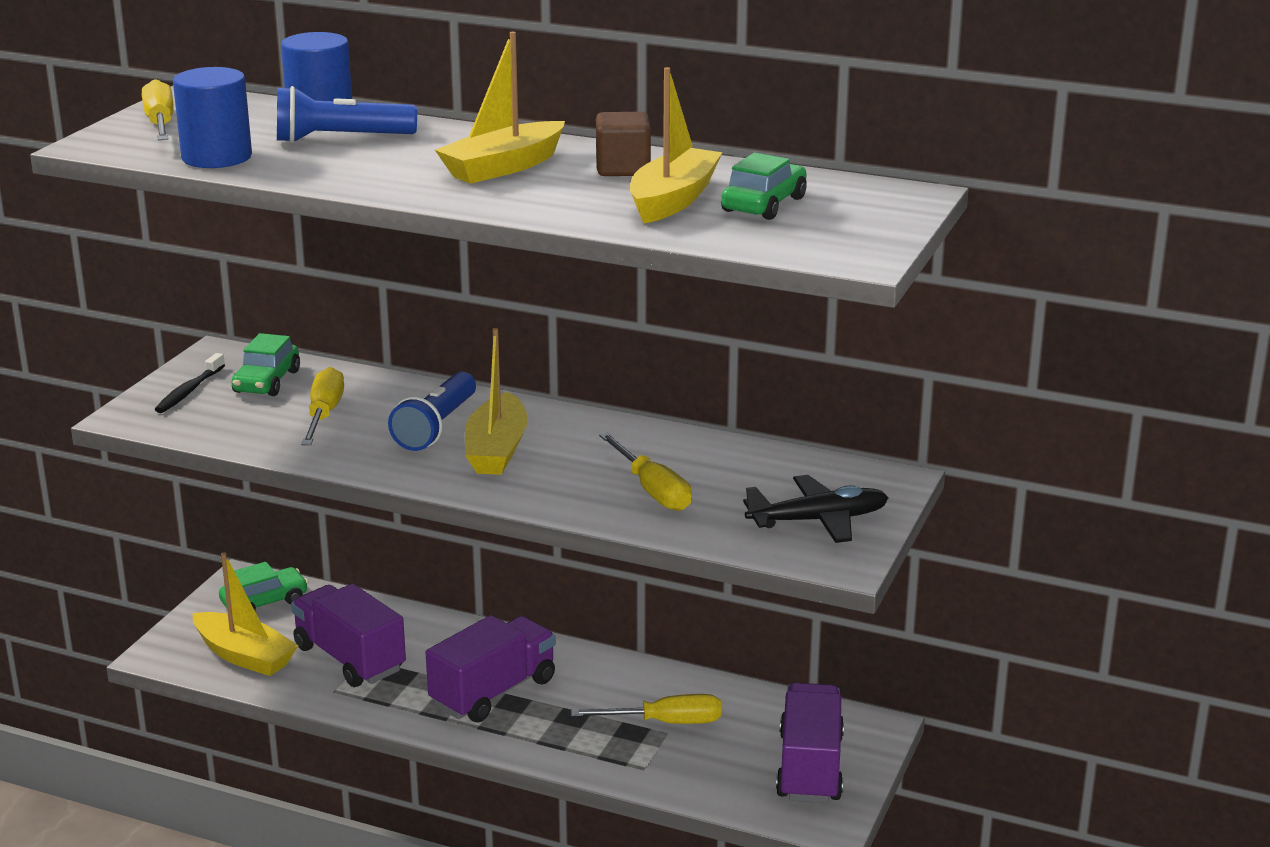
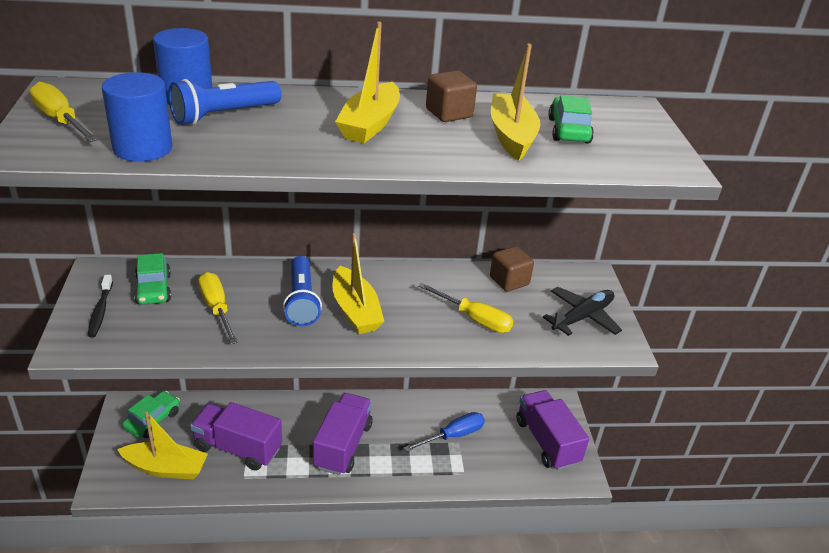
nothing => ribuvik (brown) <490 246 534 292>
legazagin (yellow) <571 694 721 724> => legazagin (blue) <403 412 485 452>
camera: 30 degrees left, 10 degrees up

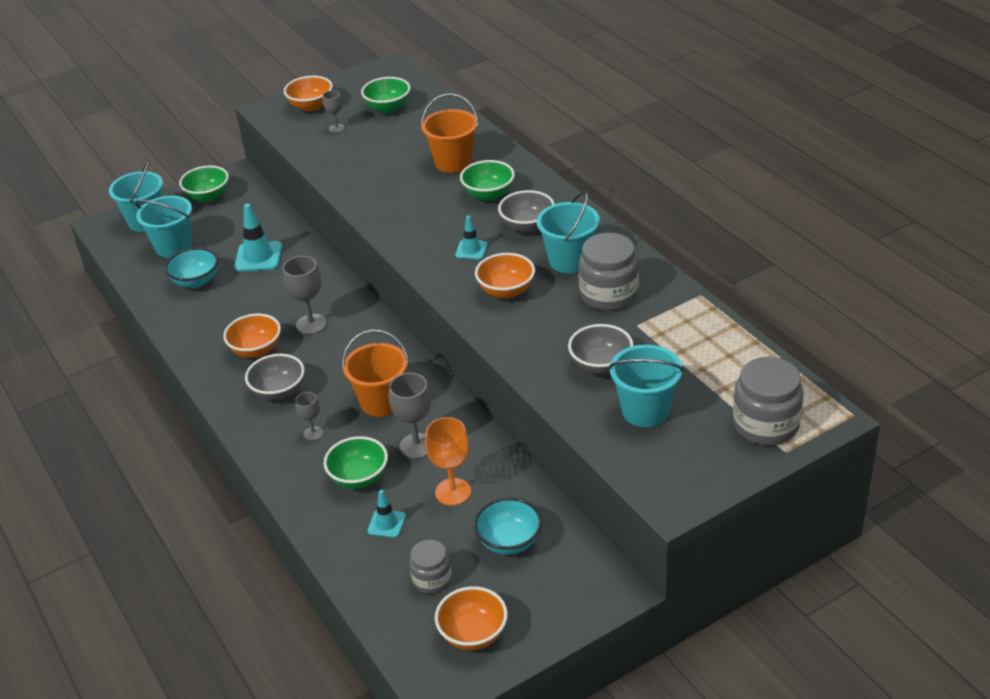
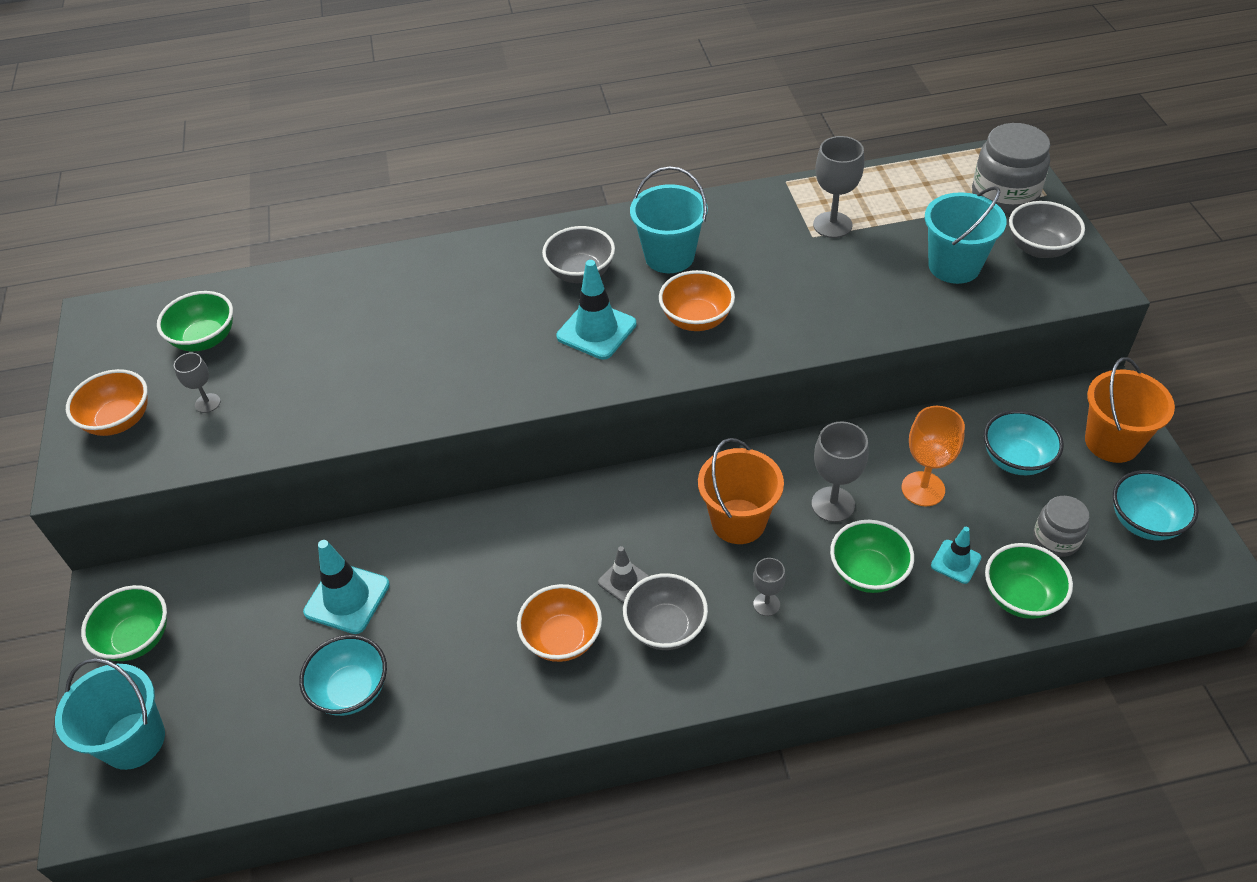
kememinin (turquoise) <135 196 192 258> => nothing
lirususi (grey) <579 233 639 311> => nothing
nothing => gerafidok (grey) <598 546 649 603>
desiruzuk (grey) <283 256 327 335> => desiruzuk (grey) <813 136 864 238>, relocated
kememinin (orange) <421 93 479 173> => kememinin (orange) <1085 357 1175 463>, relocated
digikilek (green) <460 160 515 201> => digikilek (green) <985 543 1073 619>, relocated
digikilek (grey) <568 324 634 374> => digikilek (grey) <1009 201 1085 258>, relocated
digikilek (orange) <435 586 508 650> => digikilek (turquoise) <1113 470 1199 540>
gerafidok (turquoise) <455 215 488 260> => gerafidok (turquoise) <556 260 637 360>, x1.69
camera: 70 degrees left, 10 degrees up

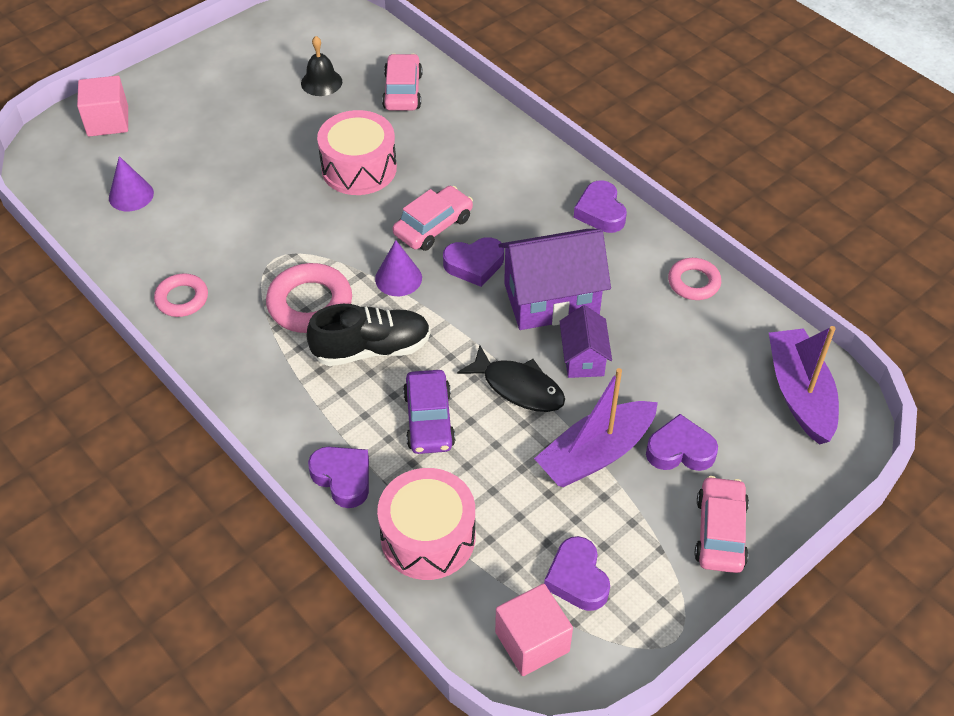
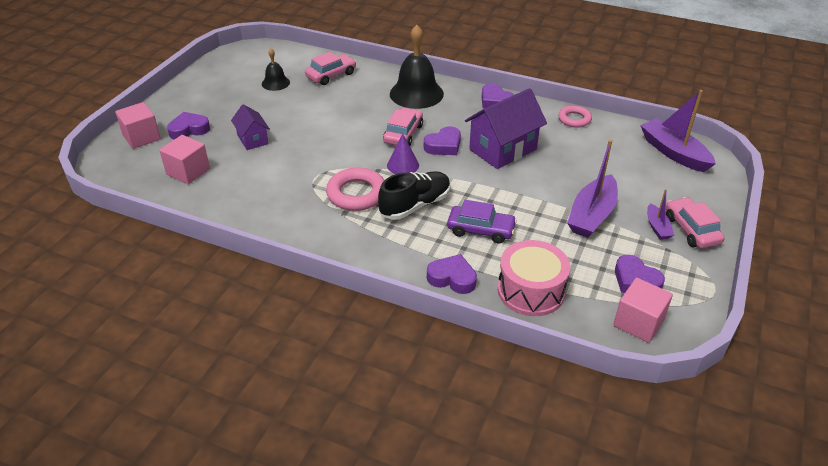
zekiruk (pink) <154 273 208 317> => nothing
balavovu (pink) <317 110 397 195> => nothing
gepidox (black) <457 345 565 412> => nothing
nothing => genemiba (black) <390 25 444 109>
nothing => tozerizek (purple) <647 189 674 240>
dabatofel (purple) <559 305 612 378> => dabatofel (purple) <231 104 270 150>, relocated
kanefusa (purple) <646 414 718 471> => kanefusa (purple) <167 112 210 139>, relocated
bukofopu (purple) <109 156 154 211> => ribuvik (pink) <159 135 210 184>
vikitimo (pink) <382 54 422 111> => vikitimo (pink) <305 52 356 85>, 75 degrees clockwise
vikitimo (purple) <403 370 455 454> => vikitimo (purple) <447 200 517 244>, 45 degrees counterclockwise
camera: 25 degrees left, 10 degrees down

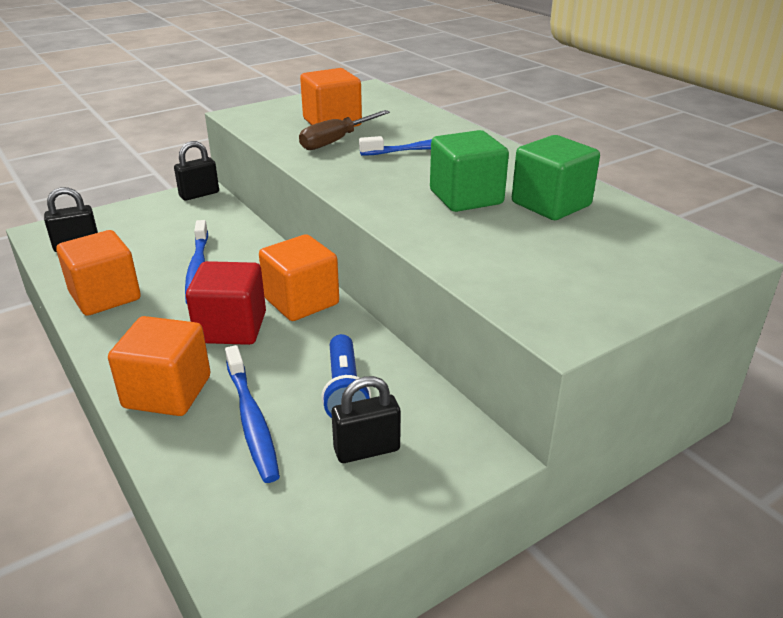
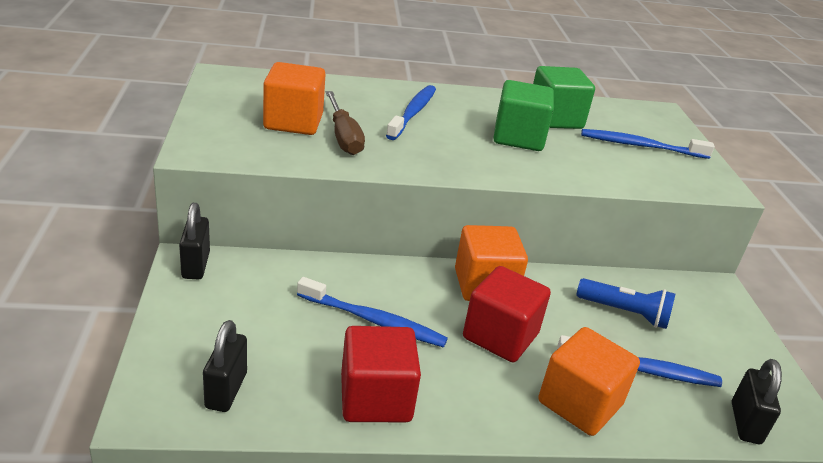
nothing => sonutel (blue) <581 129 715 159>
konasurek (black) <331 376 401 463> => konasurek (black) <732 359 782 444>, relocated
ribuvik (orange) <56 230 141 316> => ribuvik (red) <341 326 421 422>
camera: 65 degrees left, 0 degrees up

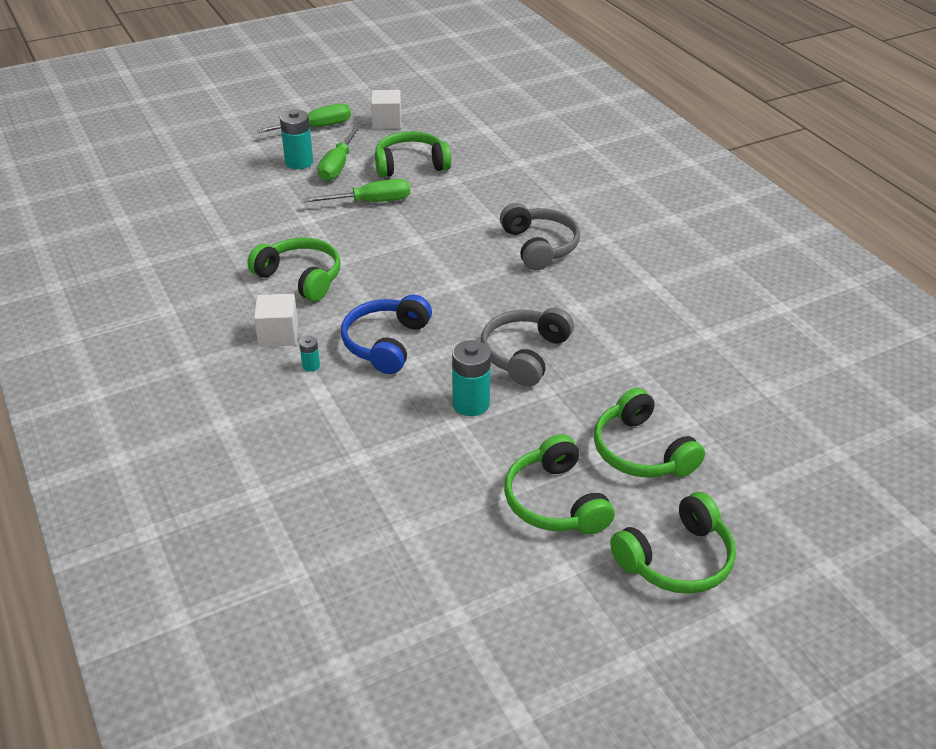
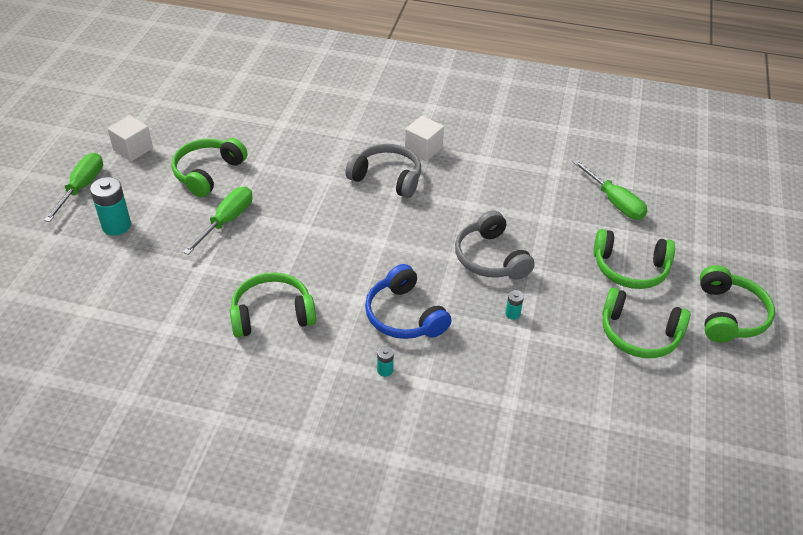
ribuvik (white) <254 294 298 347> => ribuvik (white) <405 116 444 161>, relocated
legazagin (green) <318 126 360 181> => legazagin (green) <573 160 648 220>, relocated
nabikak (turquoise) <452 340 491 416> => nabikak (turquoise) <505 290 524 320>, x0.49
camera: 50 degrees left, 5 degrees up

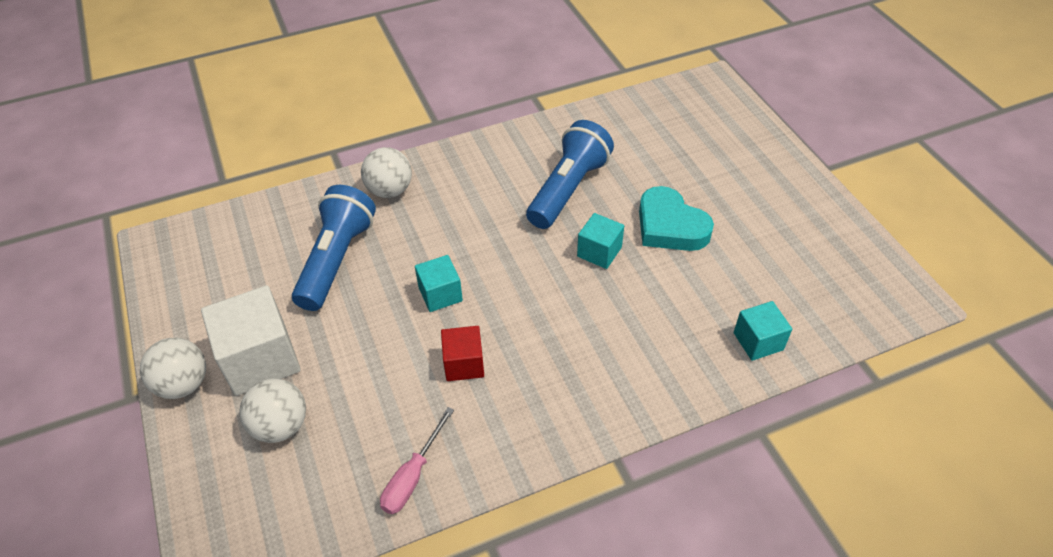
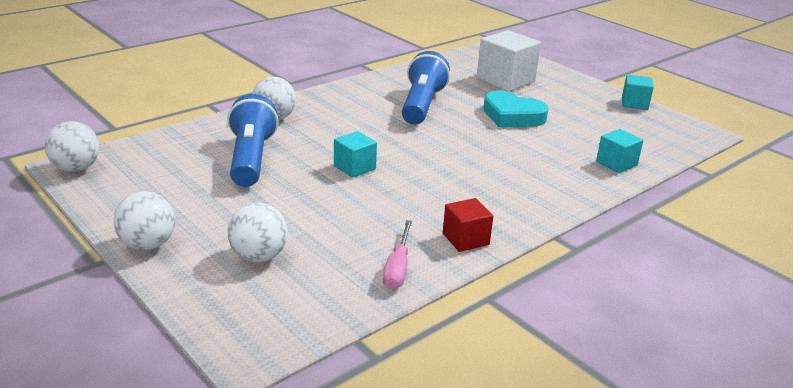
nothing => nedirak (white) <45 121 100 172>
ribuvik (white) <201 285 301 396> => ribuvik (white) <477 30 541 92>, relocated
ribuvik (red) <441 326 484 381> => ribuvik (red) <443 198 493 252>, relocated
ribuvik (turquoise) <577 213 624 269> => ribuvik (turquoise) <622 75 654 110>, relocated
camera: 20 degrees left, 20 degrees down

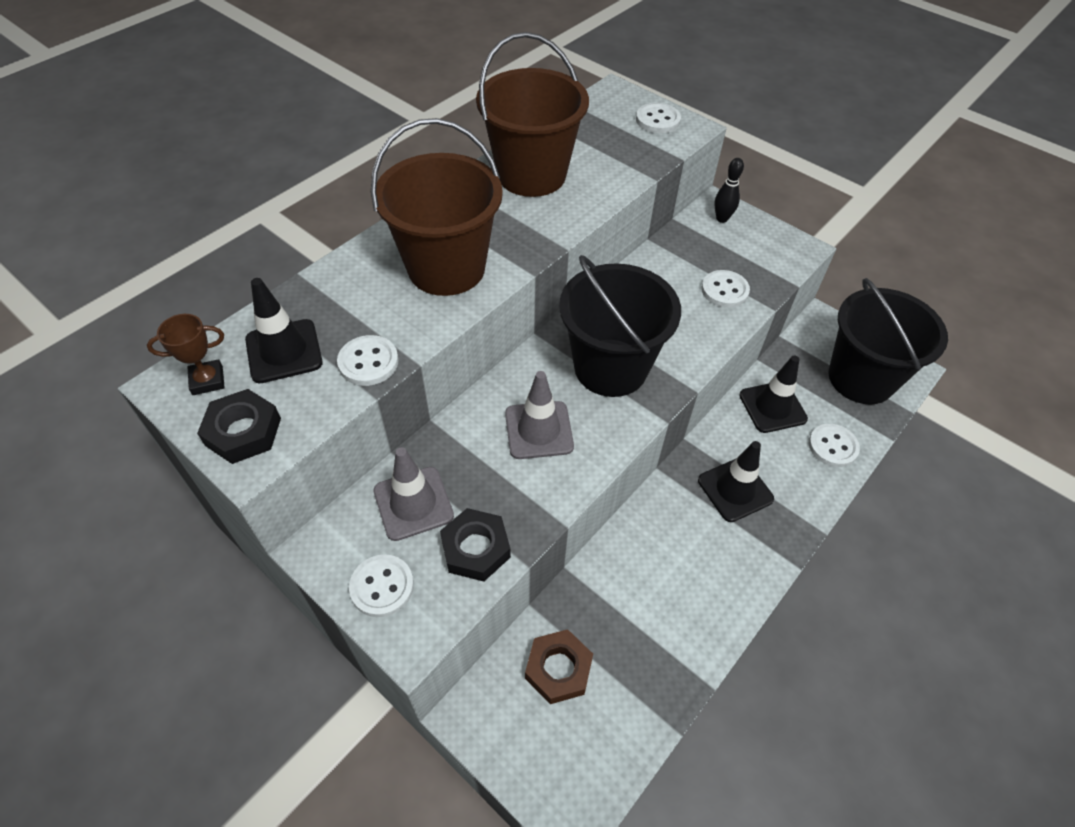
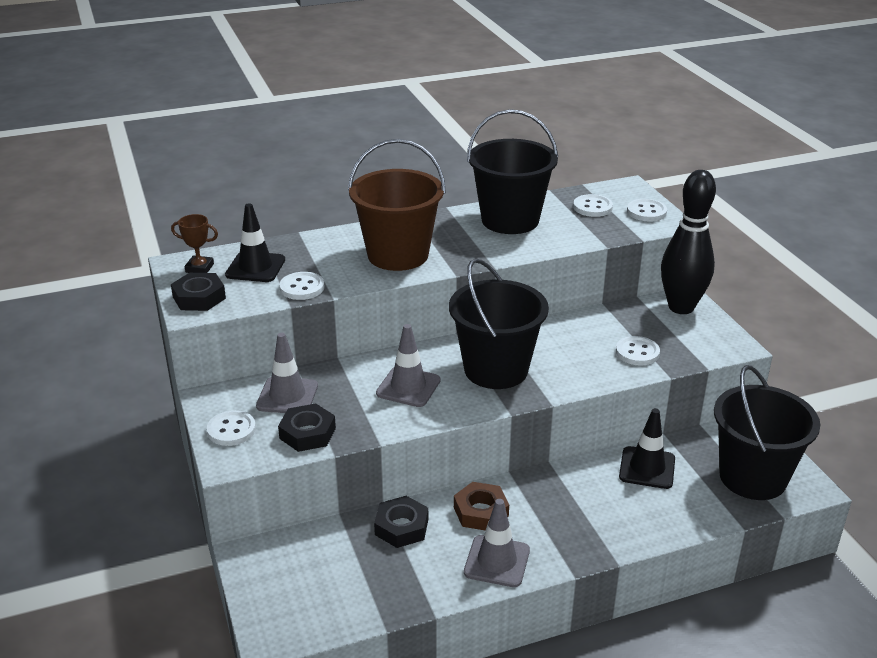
gerafidok (black) <698 441 774 522> => nothing
nothing => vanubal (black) <374 496 428 548>
nothing => gerafidok (grey) <464 499 530 587>
vanubal (brown) <525 629 593 704> => vanubal (brown) <454 482 509 531>, relocated
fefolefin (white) <809 424 860 467> => fefolefin (white) <573 194 613 217>, relocated
kememinin (brown) <476 32 589 197> => kememinin (black) <467 109 558 234>
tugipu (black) <714 158 744 223> => tugipu (black) <661 170 716 314>, x2.29
camera: 30 degrees right, 20 degrees down

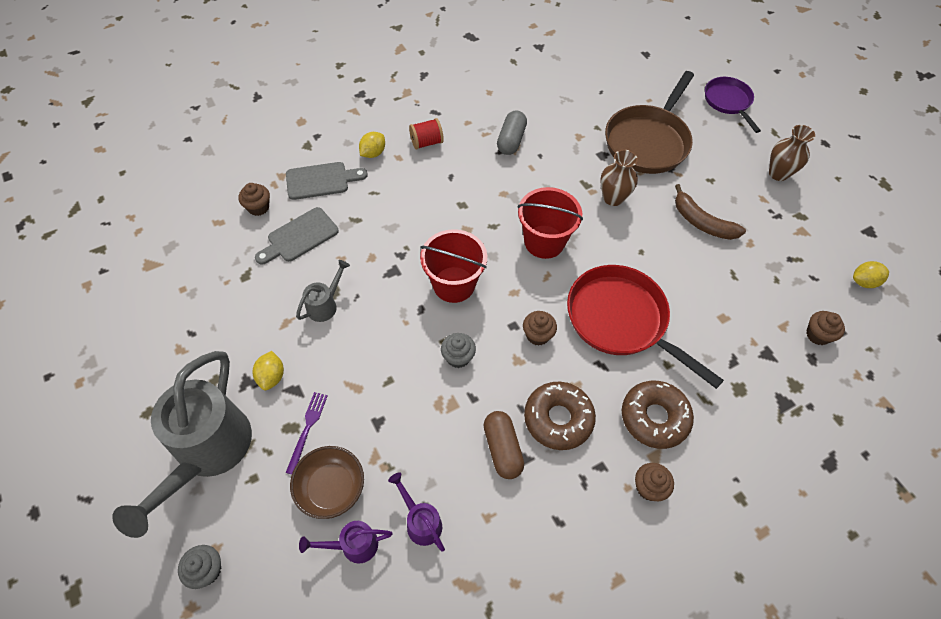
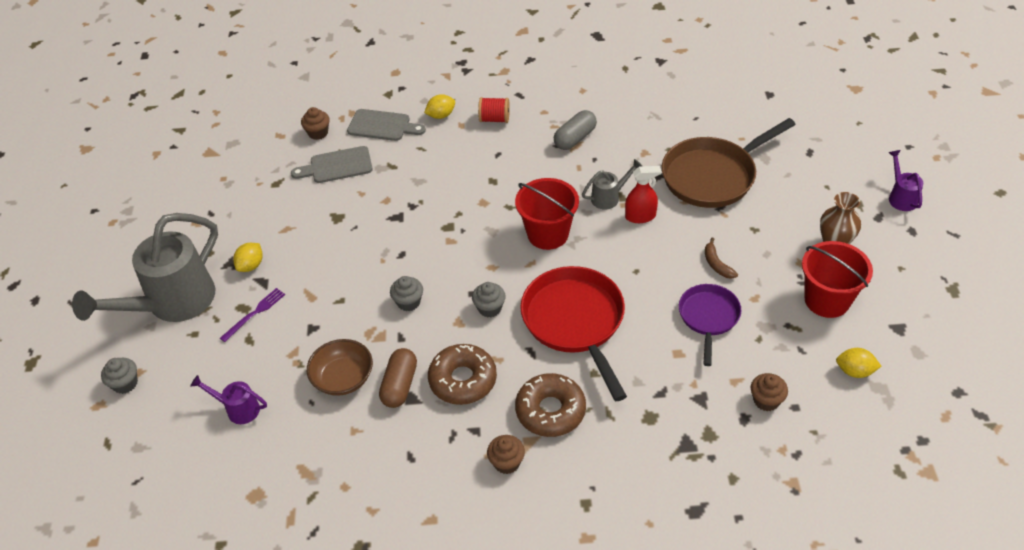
digikilek (brown) <290 446 364 519> => digikilek (brown) <307 339 373 396>, relocated
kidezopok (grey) <296 260 350 322> => kidezopok (grey) <582 159 642 209>, relocated
kidezopok (purple) <388 472 445 551> => kidezopok (purple) <888 150 923 211>, relocated
kememinin (red) <420 229 487 303> => kememinin (red) <802 241 873 318>, relocated
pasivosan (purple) <705 77 761 133> => pasivosan (purple) <679 284 741 366>, relocated
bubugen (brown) <600 150 638 206> => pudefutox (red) <625 166 661 223>
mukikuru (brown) <523 311 557 346> => mukikuru (grey) <472 282 506 318>
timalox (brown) <675 184 746 240> => timalox (brown) <705 238 738 279>, x0.61
camera: 30 degrees right, 10 degrees down

